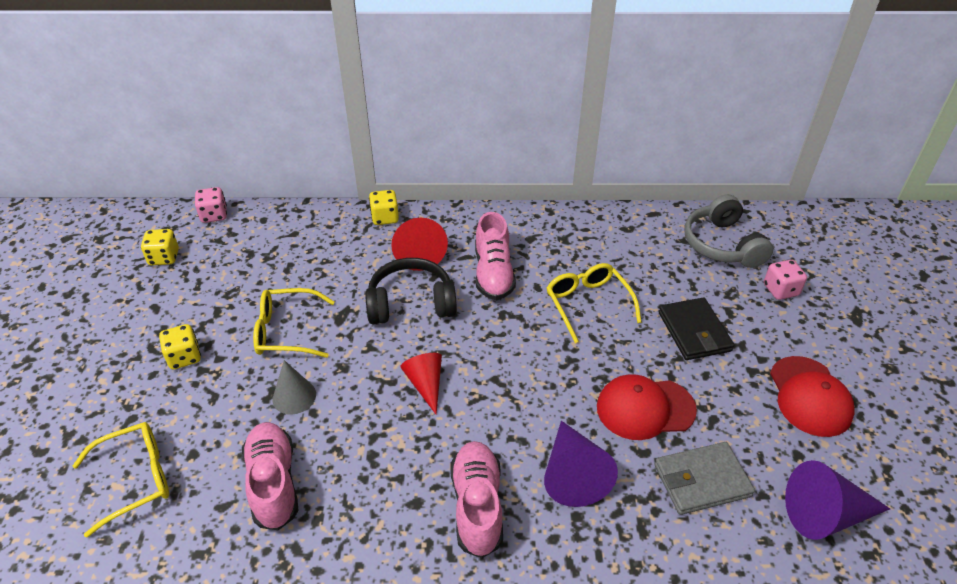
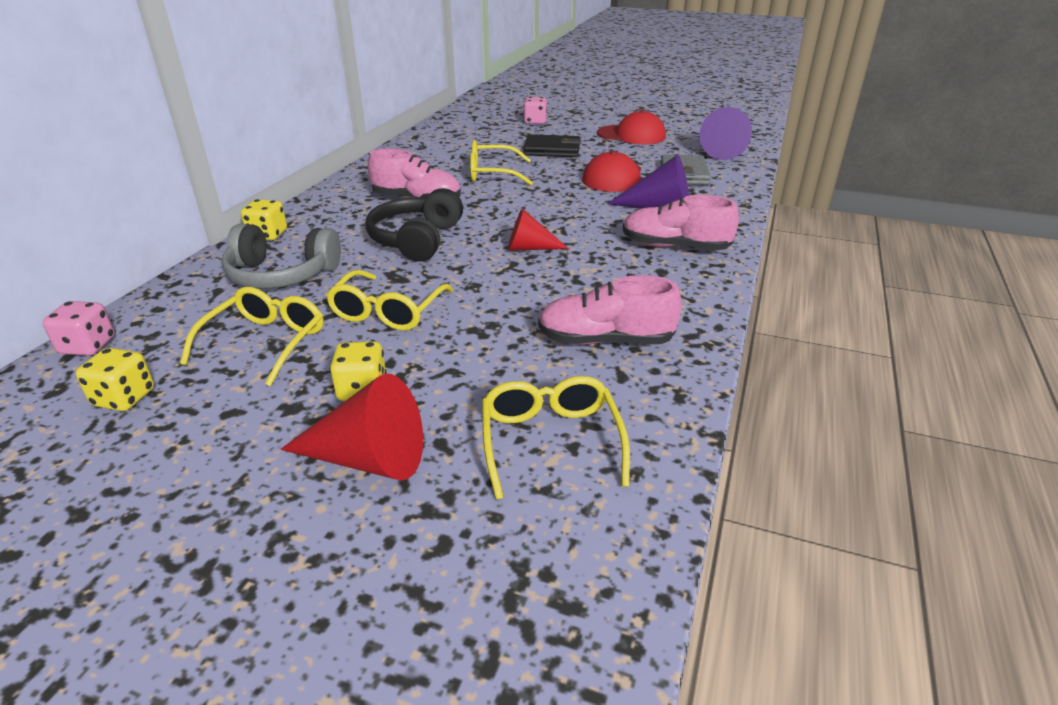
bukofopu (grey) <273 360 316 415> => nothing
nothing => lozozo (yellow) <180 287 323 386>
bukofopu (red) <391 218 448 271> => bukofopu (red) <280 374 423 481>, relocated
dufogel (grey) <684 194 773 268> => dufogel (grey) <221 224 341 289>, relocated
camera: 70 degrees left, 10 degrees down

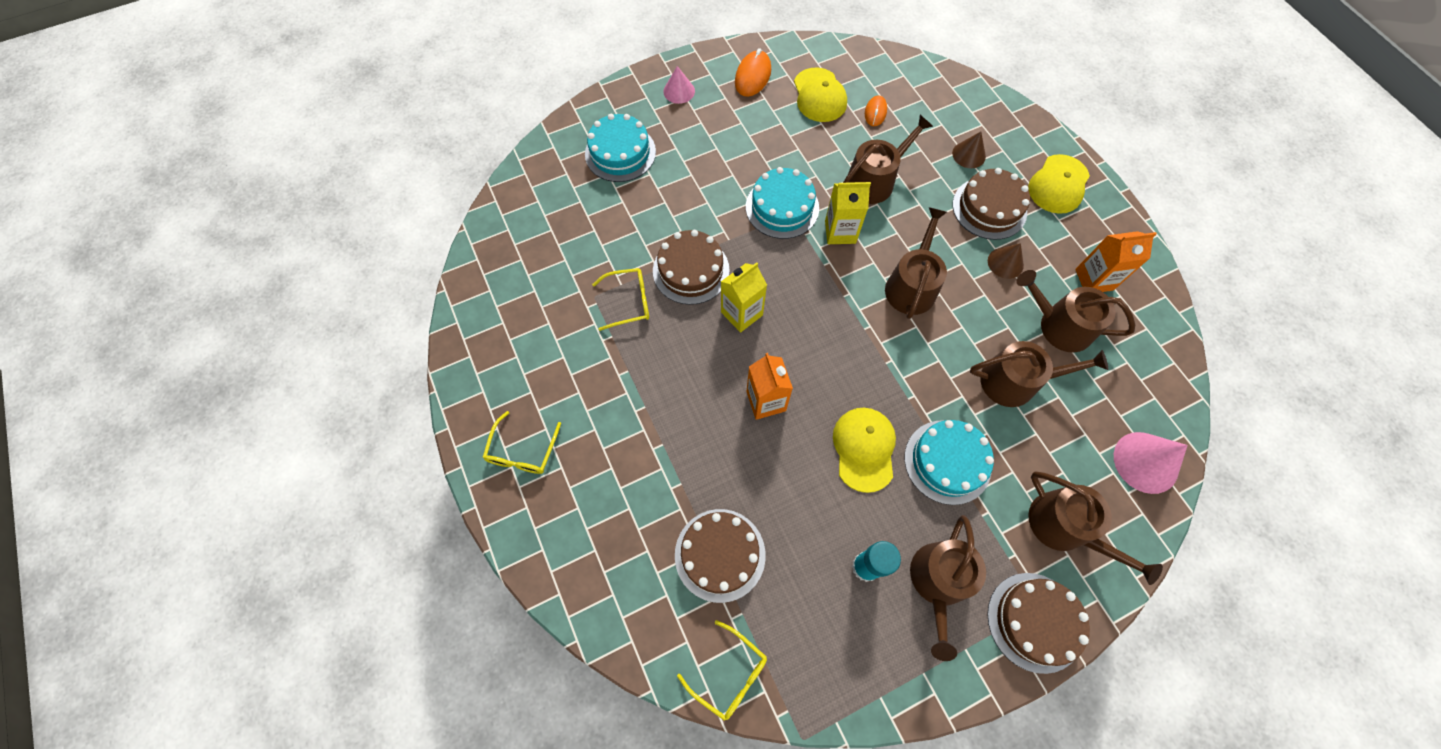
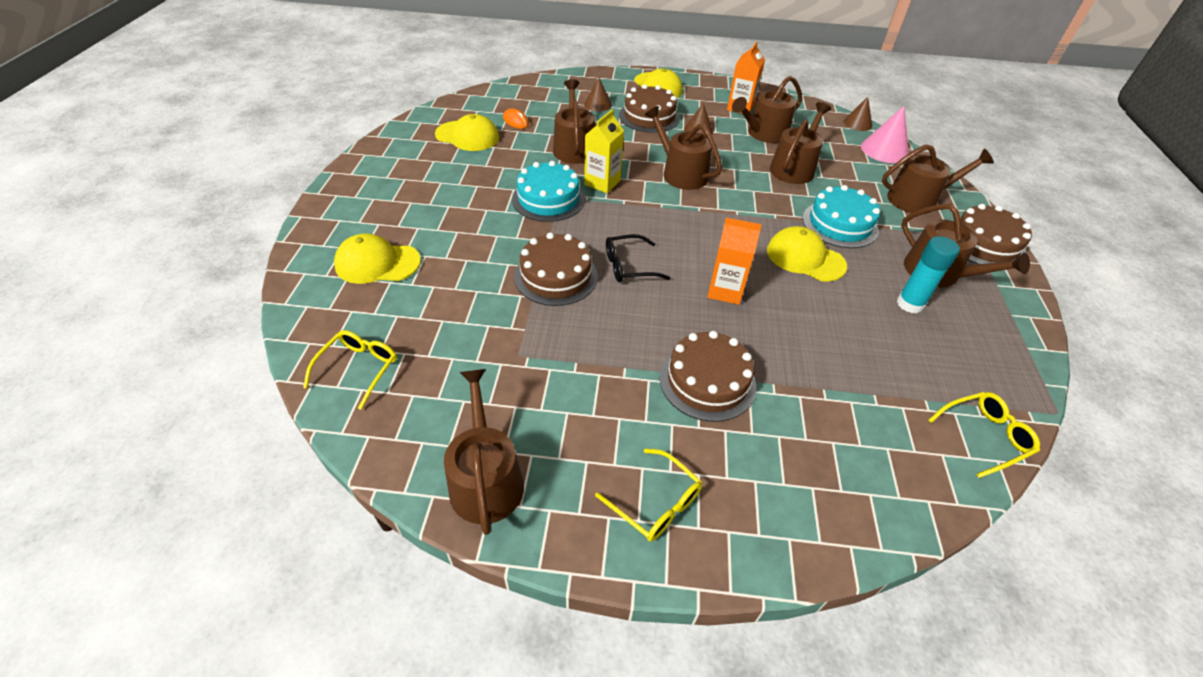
bukofopu (pink) <663 66 695 104> => nothing
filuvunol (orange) <735 48 771 97> => nothing
nothing => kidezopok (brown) <444 369 524 535>
nothing => bukofopu (brown) <843 97 872 131>
lozozo (yellow) <592 268 649 331> => lozozo (yellow) <303 330 397 410>, relocated
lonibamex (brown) <675 509 766 603> => lonibamex (brown) <660 331 756 422>, relocated
lonibamex (turquoise) <585 114 656 182> => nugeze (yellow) <334 233 421 284>
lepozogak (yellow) <721 262 767 333> => lozozo (black) <606 234 671 282>
camera: 60 degrees left, 20 degrees down

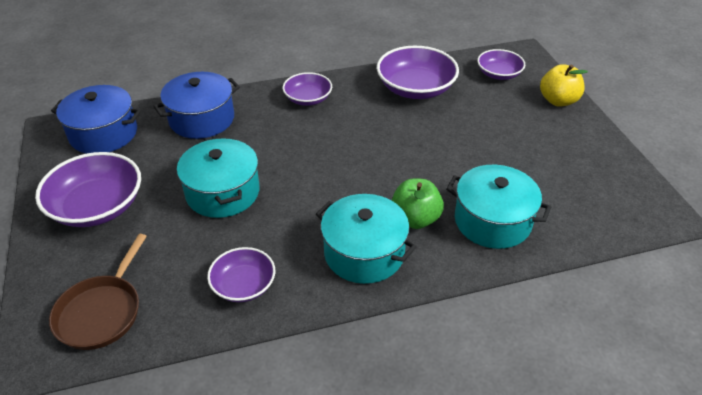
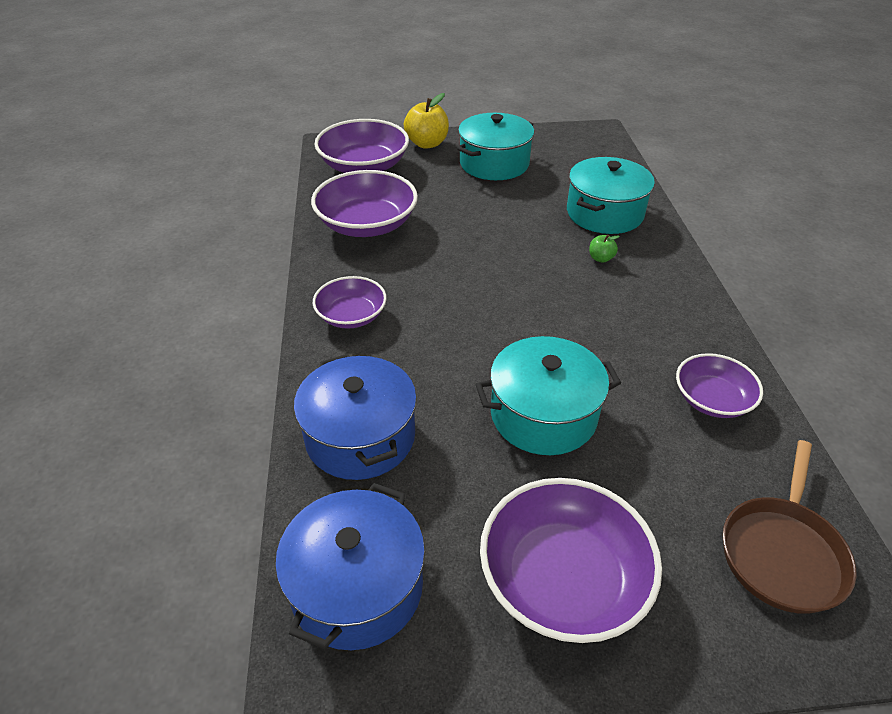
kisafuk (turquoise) <316 194 417 284> => kisafuk (turquoise) <457 113 534 180>, relocated
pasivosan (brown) <49 234 147 350> => pasivosan (brown) <723 440 857 614>, 90 degrees clockwise
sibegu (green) <392 178 444 229> => sibegu (green) <589 235 620 263>, x0.50
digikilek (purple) <477 49 525 80> => digikilek (purple) <314 119 409 173>, x1.67
camera: 80 degrees left, 0 degrees up

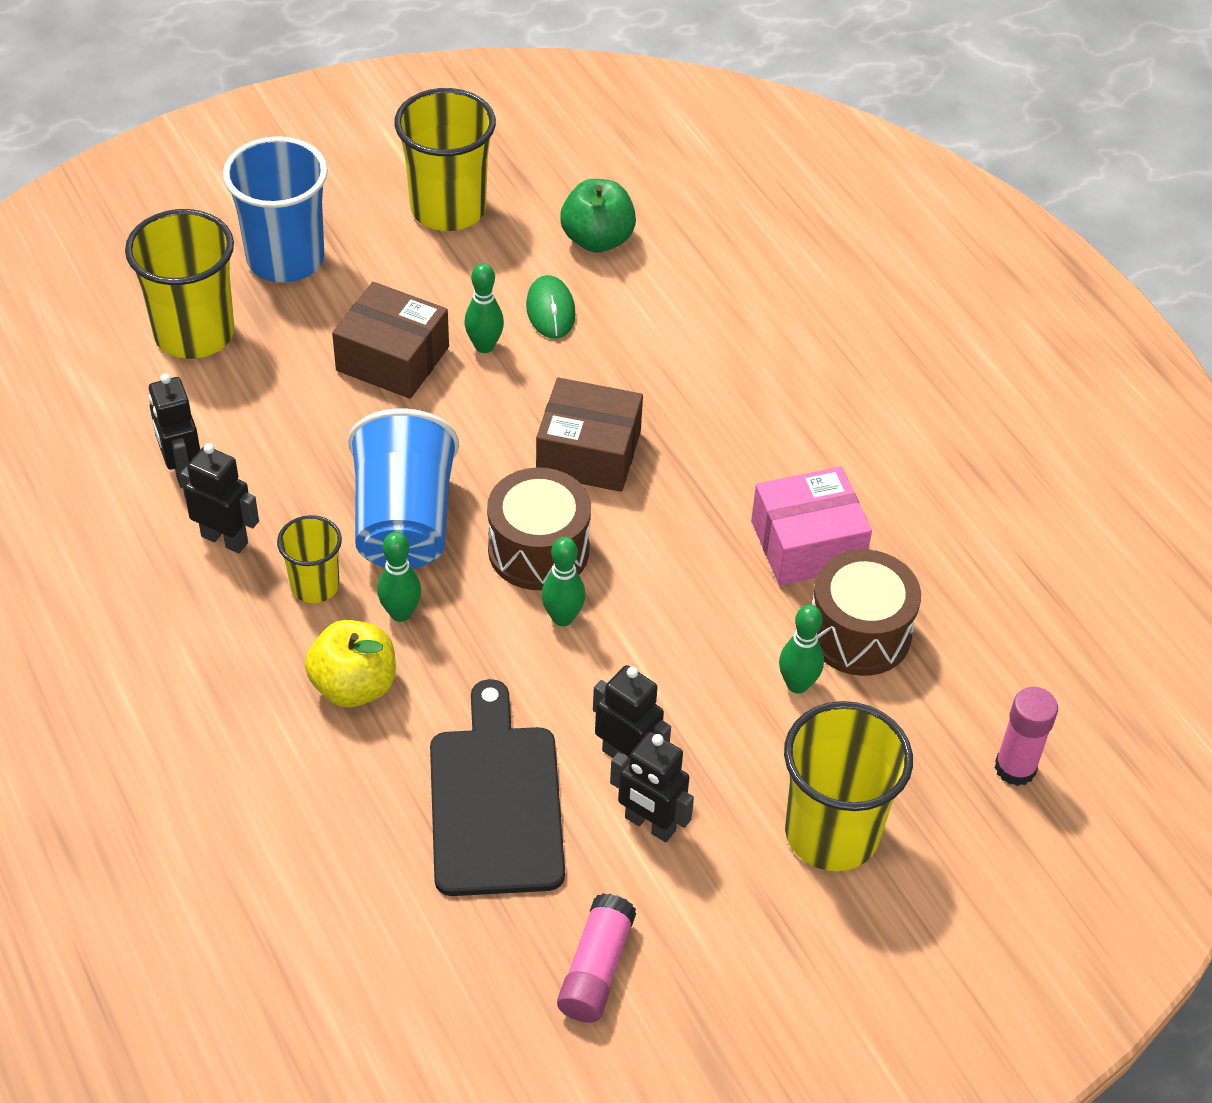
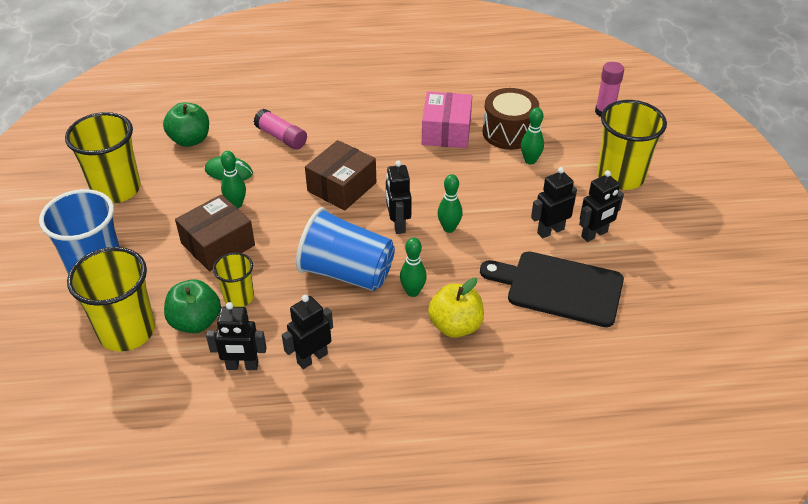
nothing => sibegu (green) <164 279 221 333>
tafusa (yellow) <277 515 342 603> => tafusa (yellow) <213 252 254 307>, relocated
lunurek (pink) <557 894 636 1023> => lunurek (pink) <253 109 307 150>, relocated
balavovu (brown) <487 467 591 590> => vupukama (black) <386 160 412 234>
camera: 65 degrees left, 5 degrees down

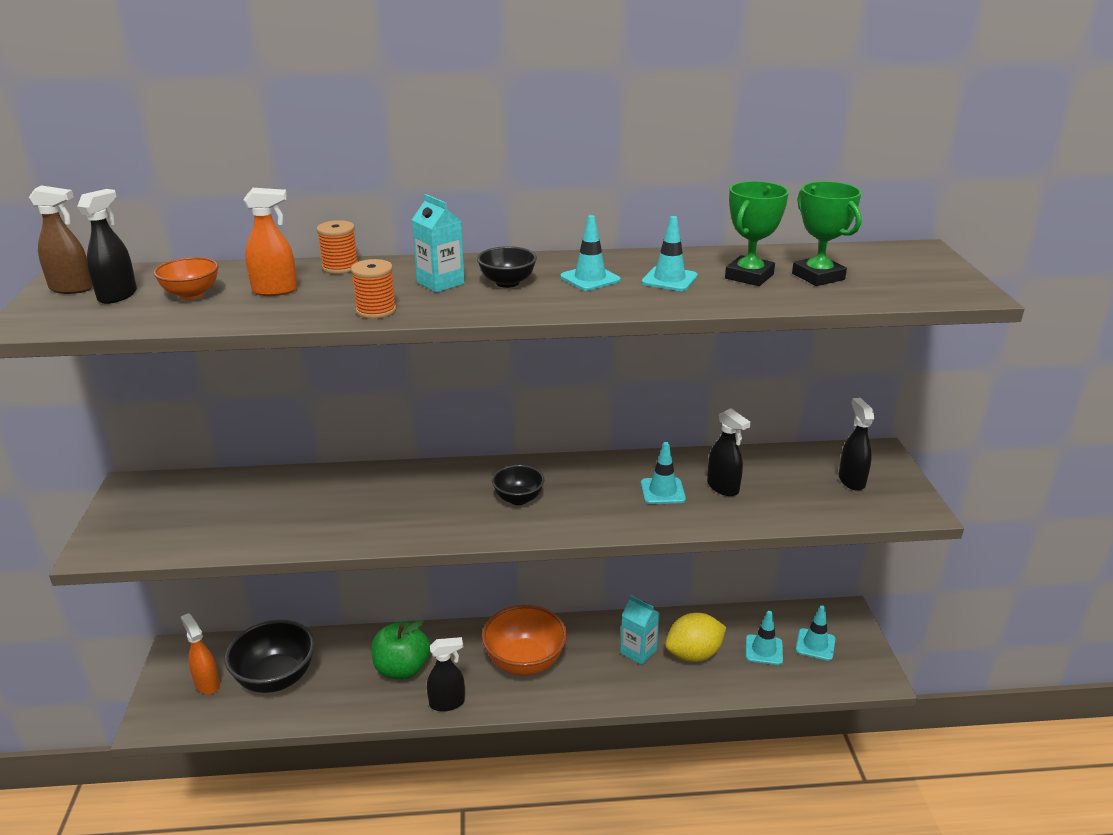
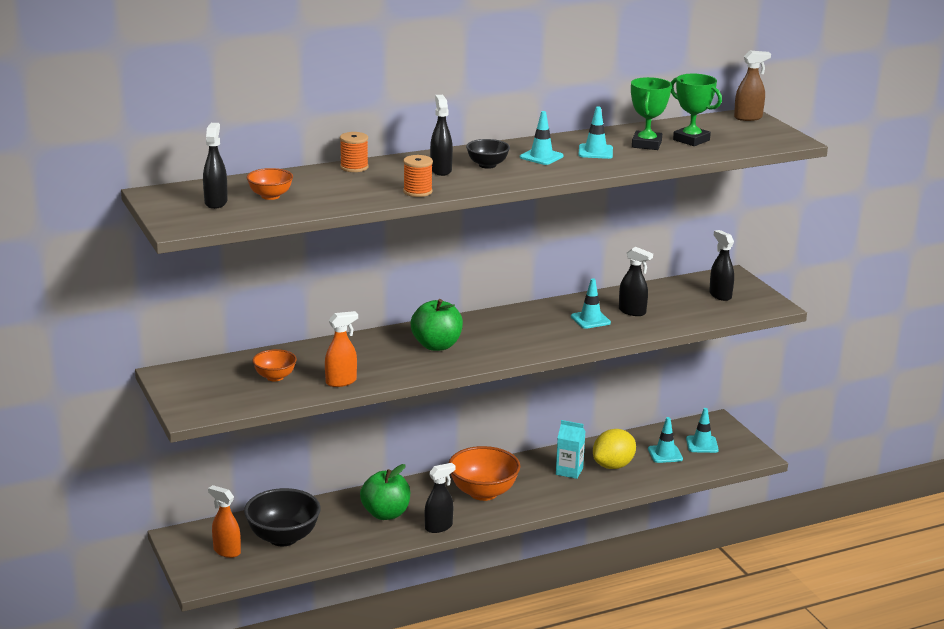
digikilek (black) <492 465 544 505> => nothing
nothing => digikilek (orange) <252 349 297 381>
nothing => sibegu (green) <411 299 463 351>
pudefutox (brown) <29 185 93 294> => pudefutox (brown) <734 51 771 121>, relocated
pudefutox (orange) <244 188 297 296> => pudefutox (orange) <325 311 358 387>, relocated
lepozogak (turquoise) <412 194 465 293> => pudefutox (black) <430 95 453 176>
camera: 20 degrees left, 5 degrees down

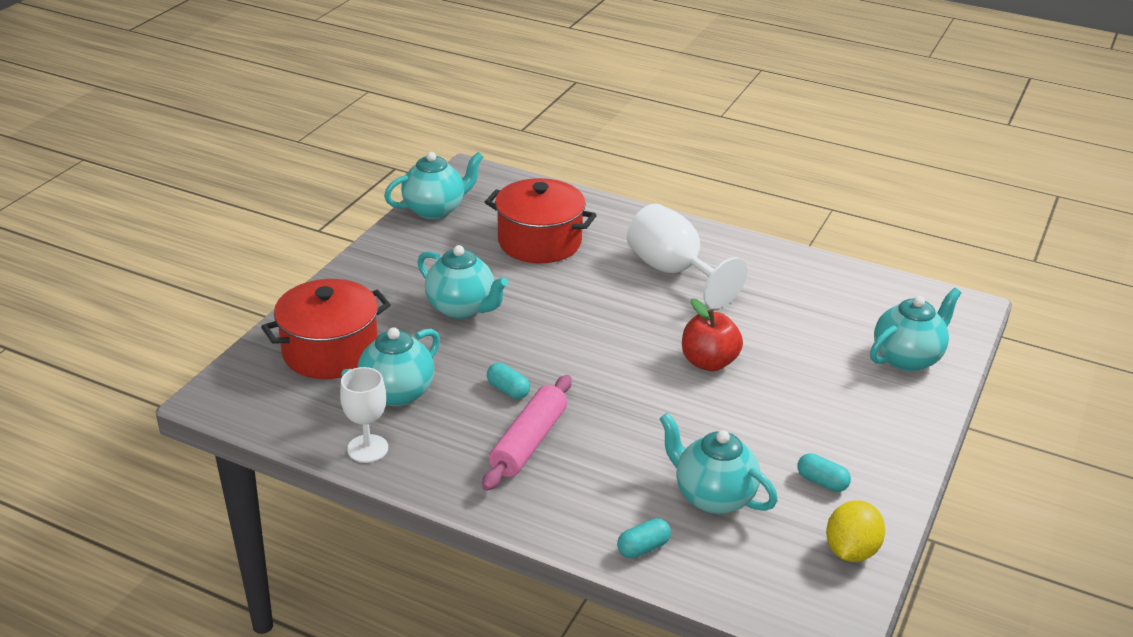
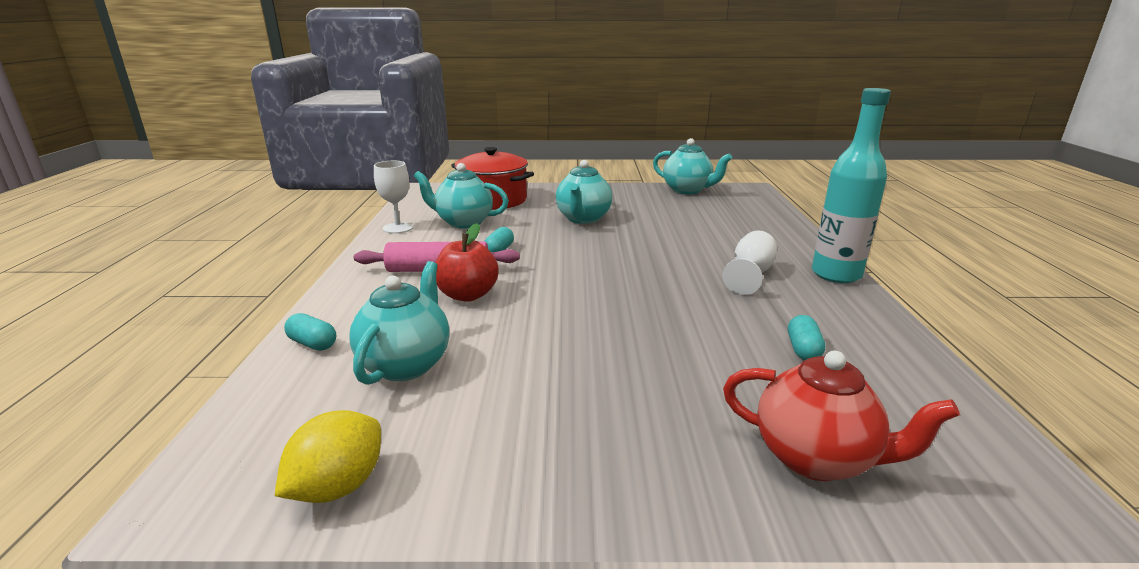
kisafuk (red) <485 178 597 263> => nothing
nothing => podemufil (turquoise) <812 88 891 283>
sibegu (red) <682 298 743 371> => sibegu (red) <435 223 499 302>, relocated
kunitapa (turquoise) <797 453 851 492> => kunitapa (turquoise) <788 315 825 360>, relocated
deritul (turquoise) <870 288 961 372> => deritul (red) <723 350 960 481>
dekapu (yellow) <826 500 885 562> => dekapu (yellow) <275 410 381 503>, 60 degrees counterclockwise
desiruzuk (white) <627 204 747 309> => desiruzuk (white) <723 231 777 295>, x0.62
camera: 65 degrees right, 10 degrees down

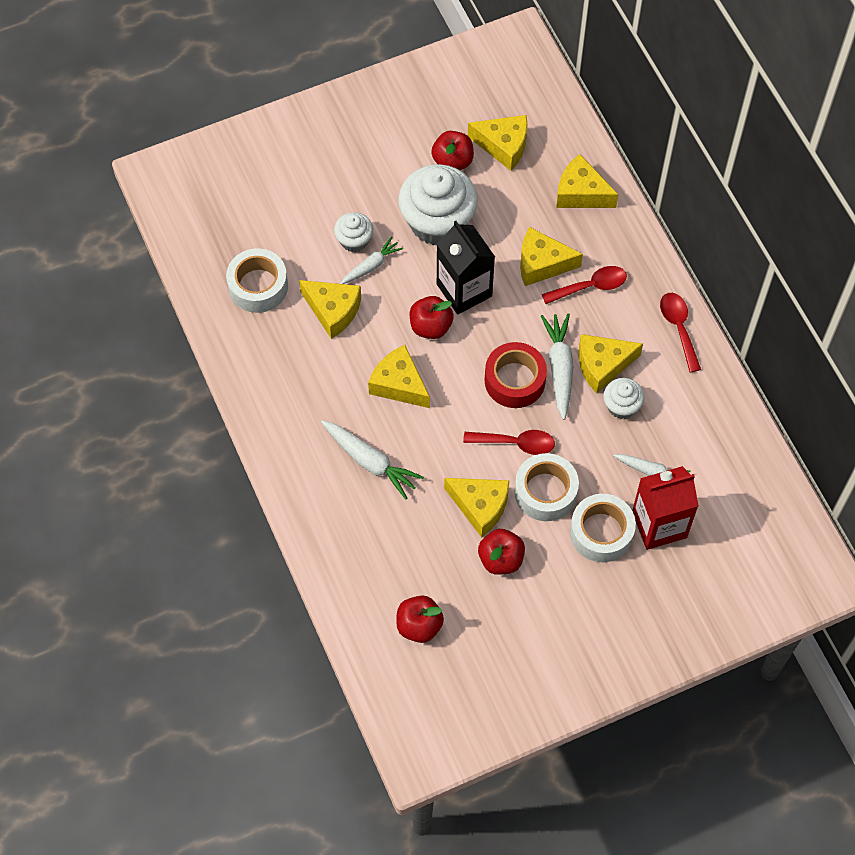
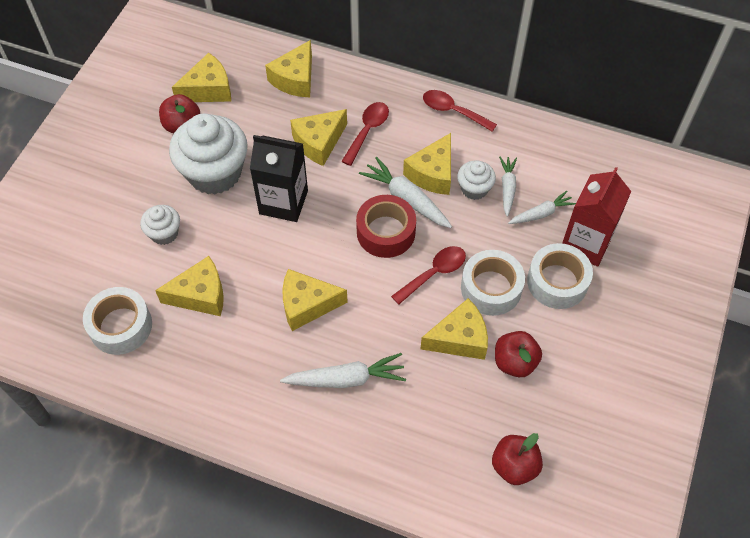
sibegu (red) <410 296 454 339> => nothing
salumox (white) <340 237 403 284> => salumox (white) <499 157 517 217>, relocated
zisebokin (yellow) <556 154 618 208> => zisebokin (yellow) <265 40 312 97>, 45 degrees counterclockwise
camera: 45 degrees left, 5 degrees down

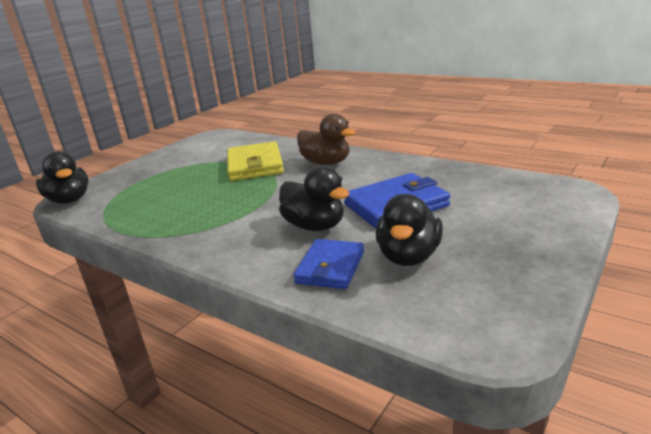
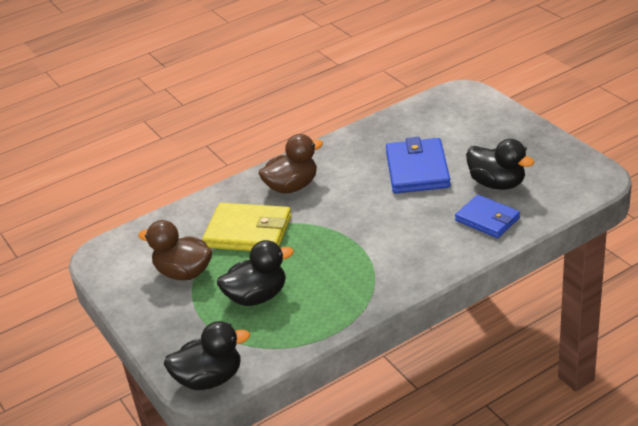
nothing => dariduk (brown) <138 220 212 280>
dariduk (black) <279 166 349 231> => dariduk (black) <217 240 294 306>, relocated
camera: 65 degrees left, 10 degrees up

